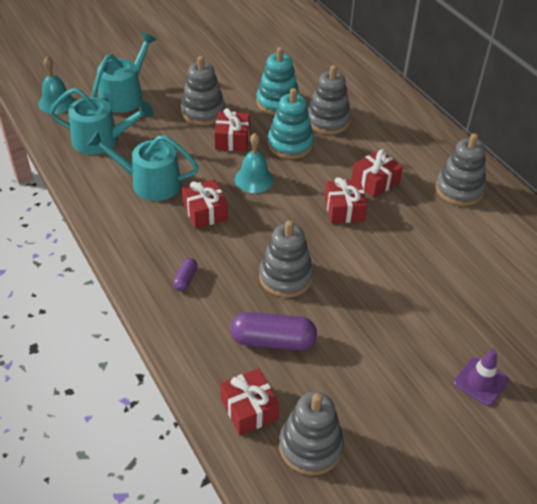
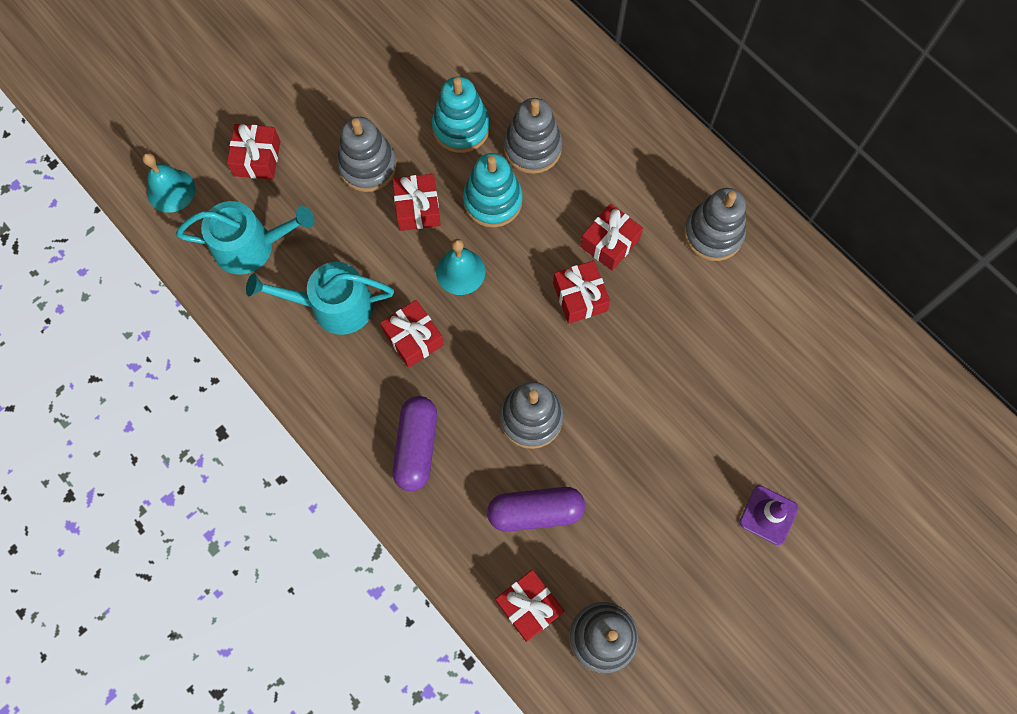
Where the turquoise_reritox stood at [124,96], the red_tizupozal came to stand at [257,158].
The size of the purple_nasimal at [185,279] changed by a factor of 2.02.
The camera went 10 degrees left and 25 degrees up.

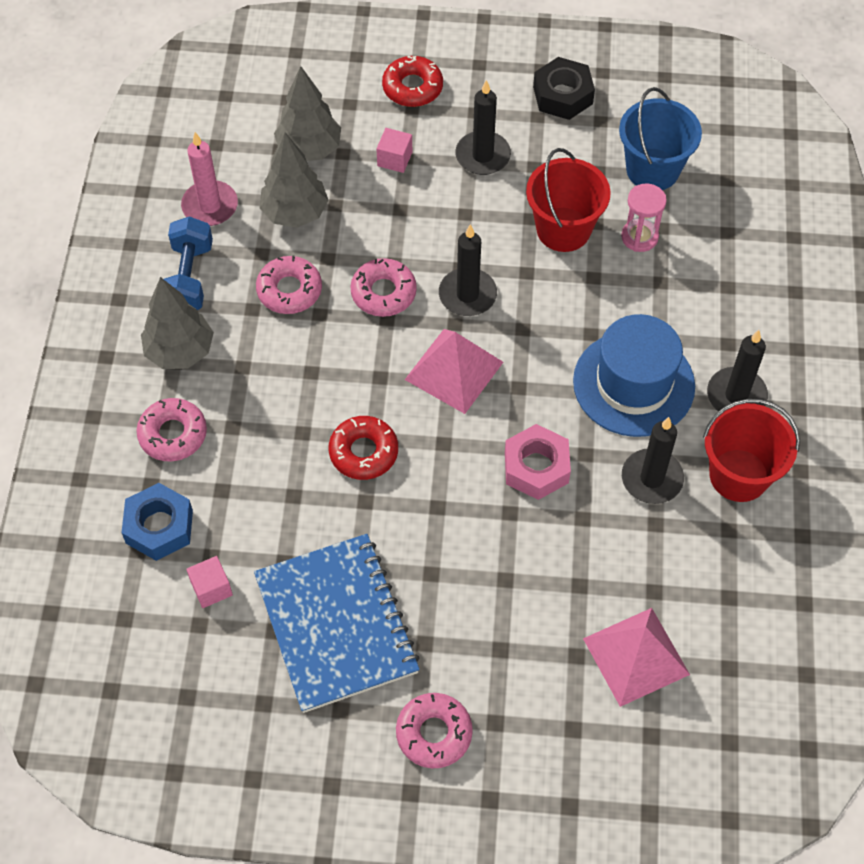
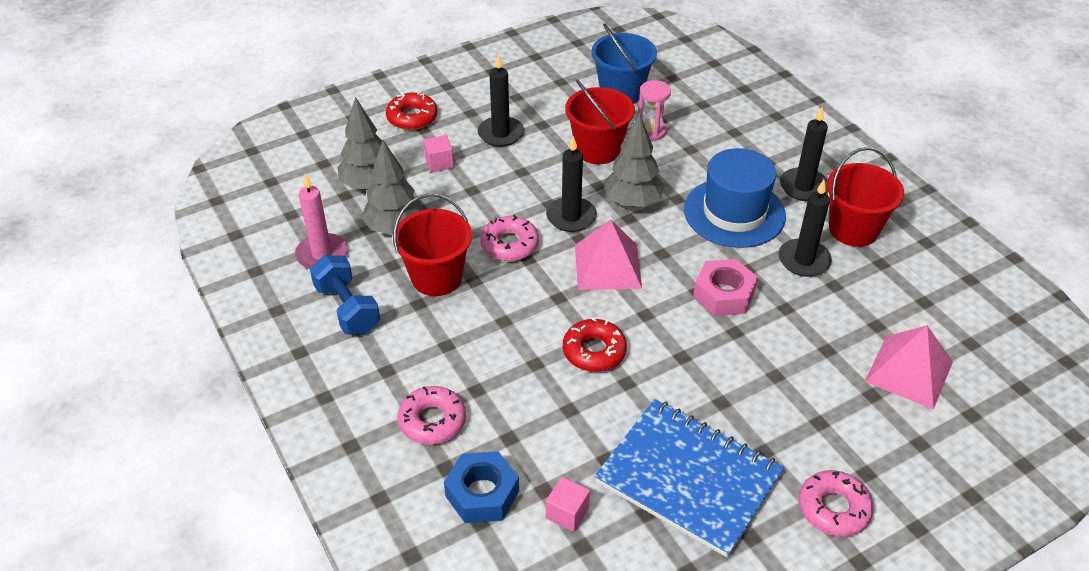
The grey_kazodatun ended up elsewhere, having gone from [180,351] to [632,202].
Where the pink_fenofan stood at [289,290], the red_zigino came to stand at [436,277].
The second view lost the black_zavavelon at [562,95].
The camera went 35 degrees left and 15 degrees down.

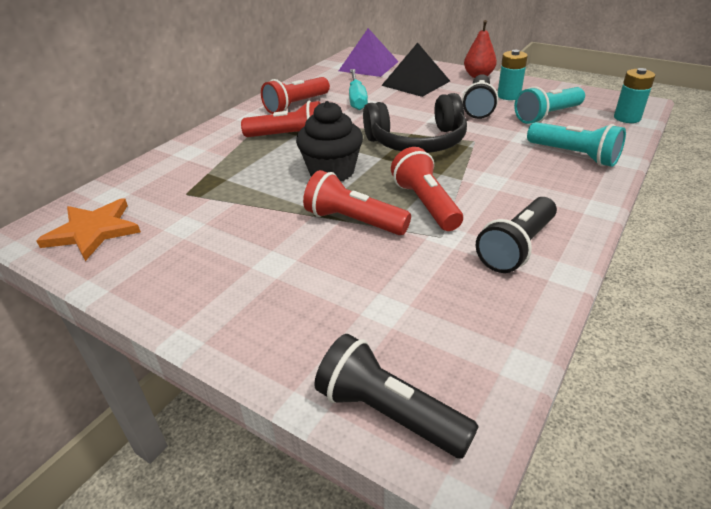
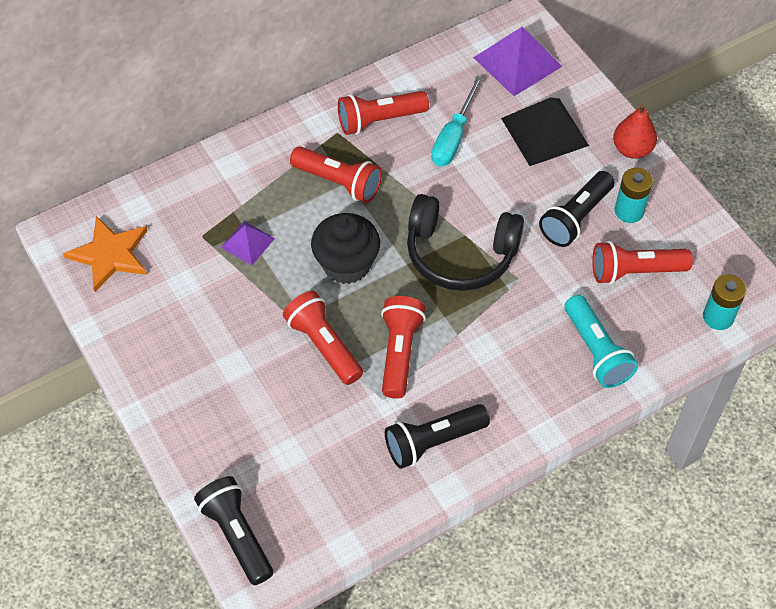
What was the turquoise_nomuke at [547,116] turned into the red_nomuke at [635,271].
The second view gained the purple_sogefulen at [248,242].
The camera went 25 degrees right and 20 degrees up.

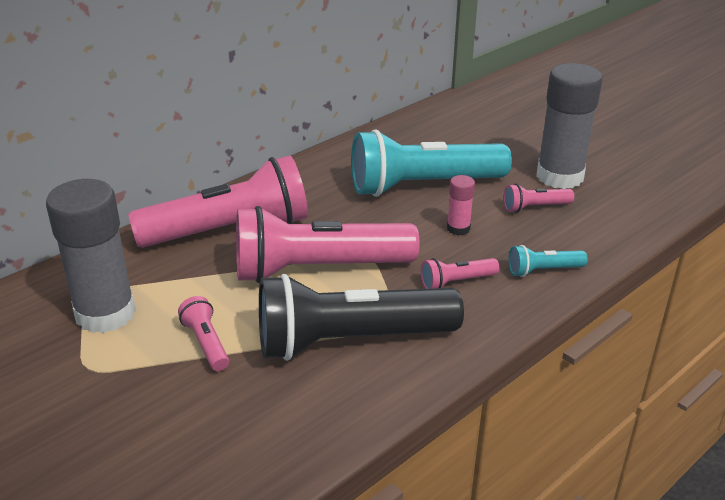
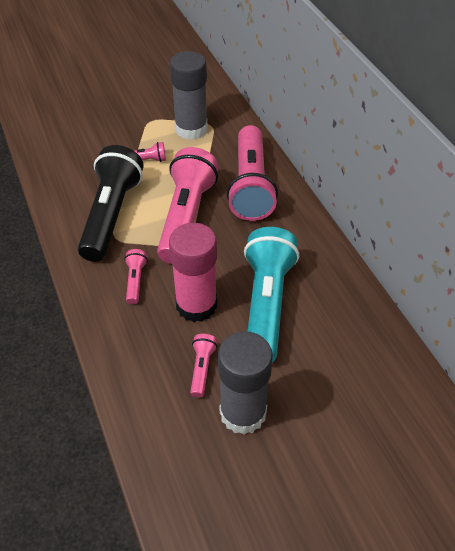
The size of the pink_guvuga at [458,228] changed by a factor of 2.20.
The second view lost the turquoise_nomuke at [543,270].
The camera went 110 degrees right and 15 degrees up.

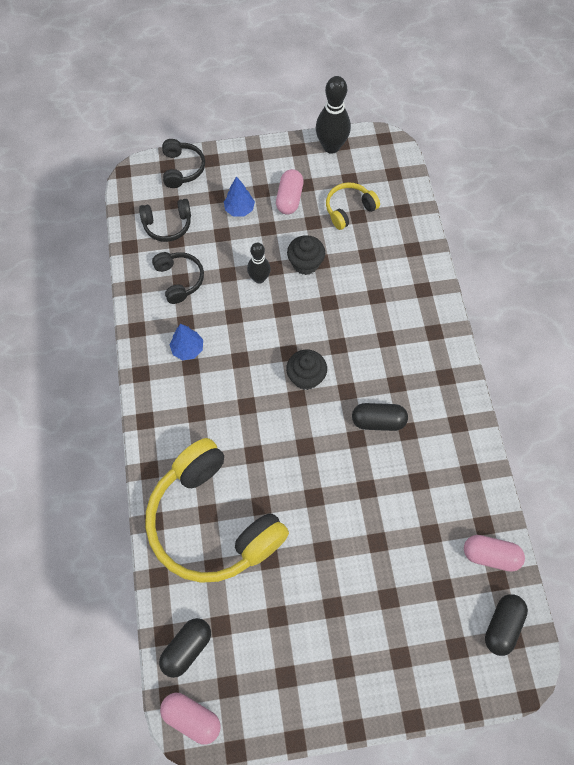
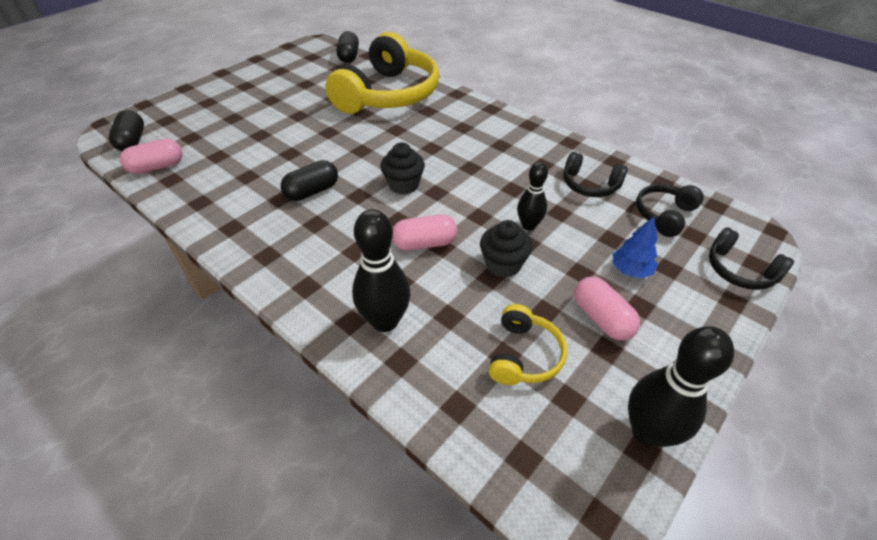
The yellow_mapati at [213,521] ended up facing another way, 105 degrees clockwise from before.
The pink_nasimal ended up elsewhere, having gone from [192,717] to [424,243].
The second view lost the blue_kazodatun at [188,349].
The second view gained the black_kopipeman at [385,321].
The camera went 140 degrees right and 20 degrees down.

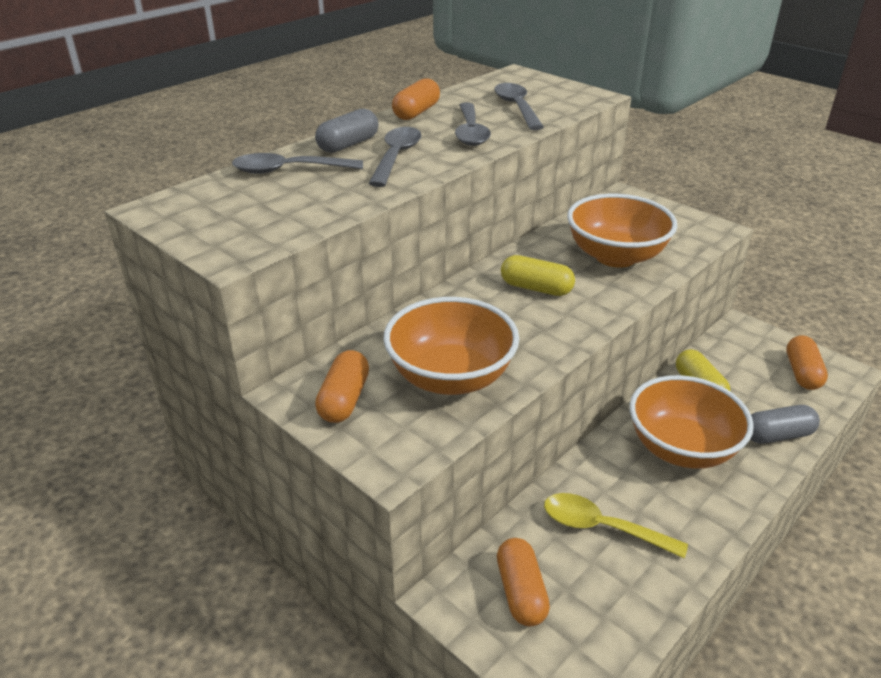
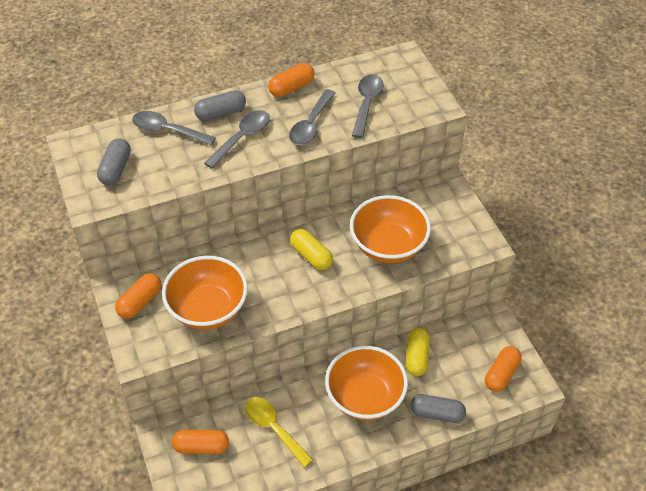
The orange_nasimal at [521,592] ended up facing another way, 75 degrees clockwise from before.
The second view gained the grey_nasimal at [116,169].
The camera went 25 degrees right and 15 degrees up.

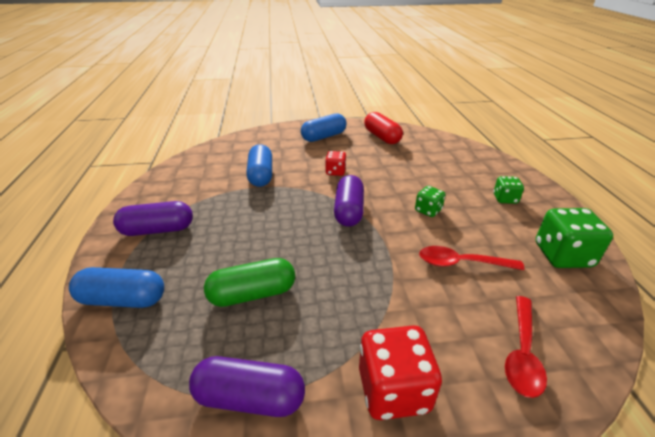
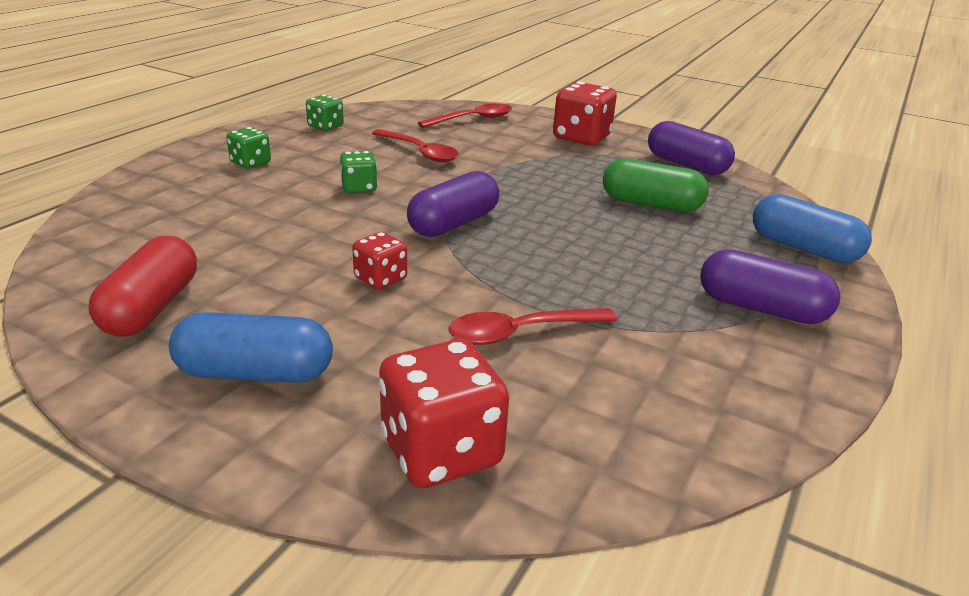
Where the blue_nasimal stood at [261,175], the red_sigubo came to stand at [521,332].
The size of the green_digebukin at [562,255] changed by a factor of 0.57.
The second view gained the red_digebukin at [441,451].
The camera went 145 degrees left and 5 degrees down.

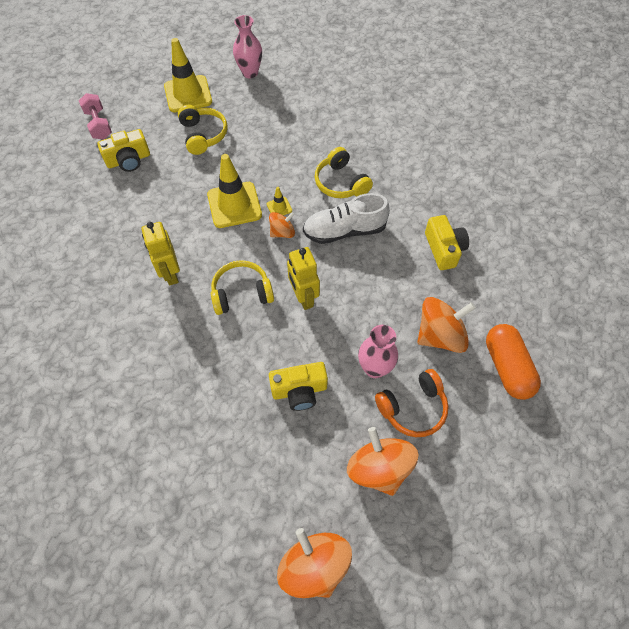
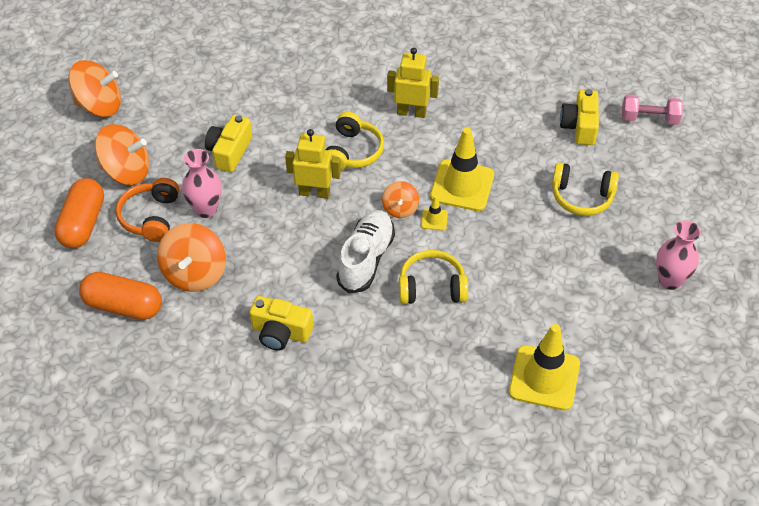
The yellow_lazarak ended up elsewhere, having gone from [188,94] to [544,378].
The second view gained the orange_nasimal at [83,223].
The camera went 120 degrees right and 10 degrees down.

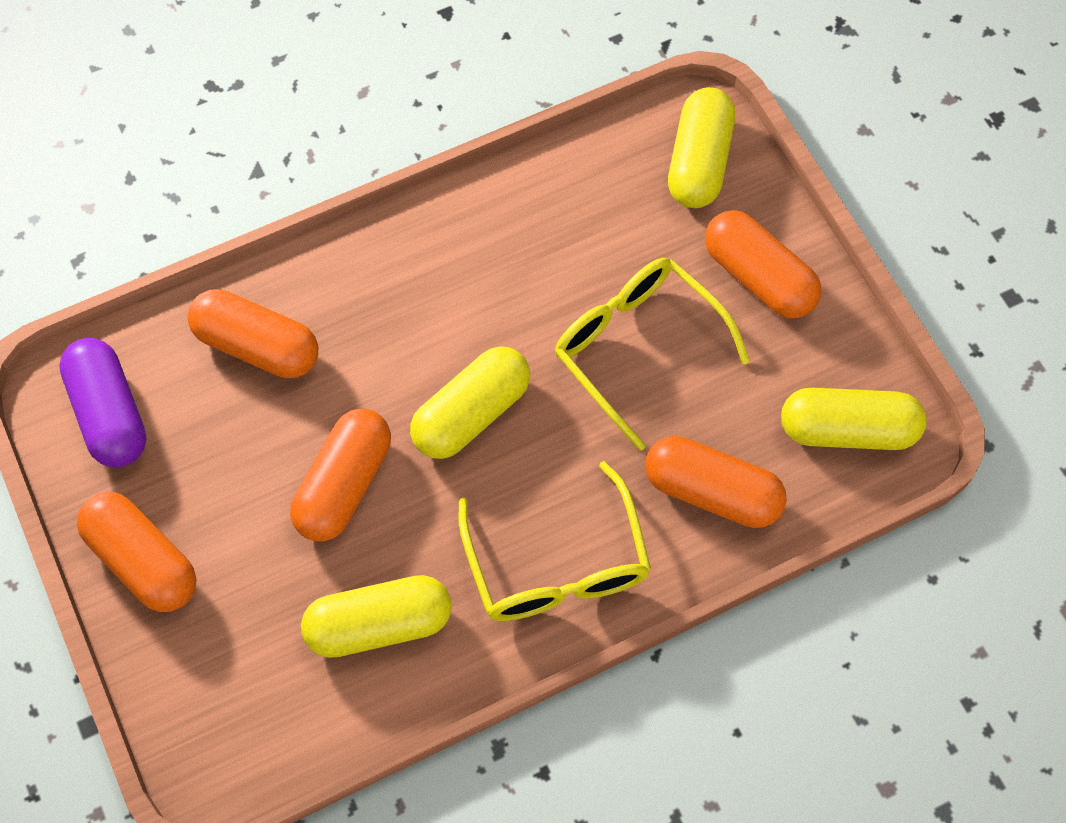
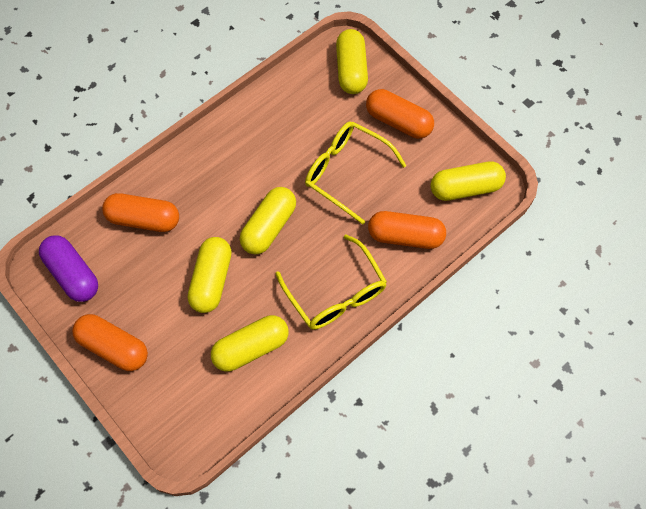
What was the orange_nasimal at [344,484] turned into the yellow_nasimal at [211,280].
The camera went 15 degrees left and 0 degrees up.

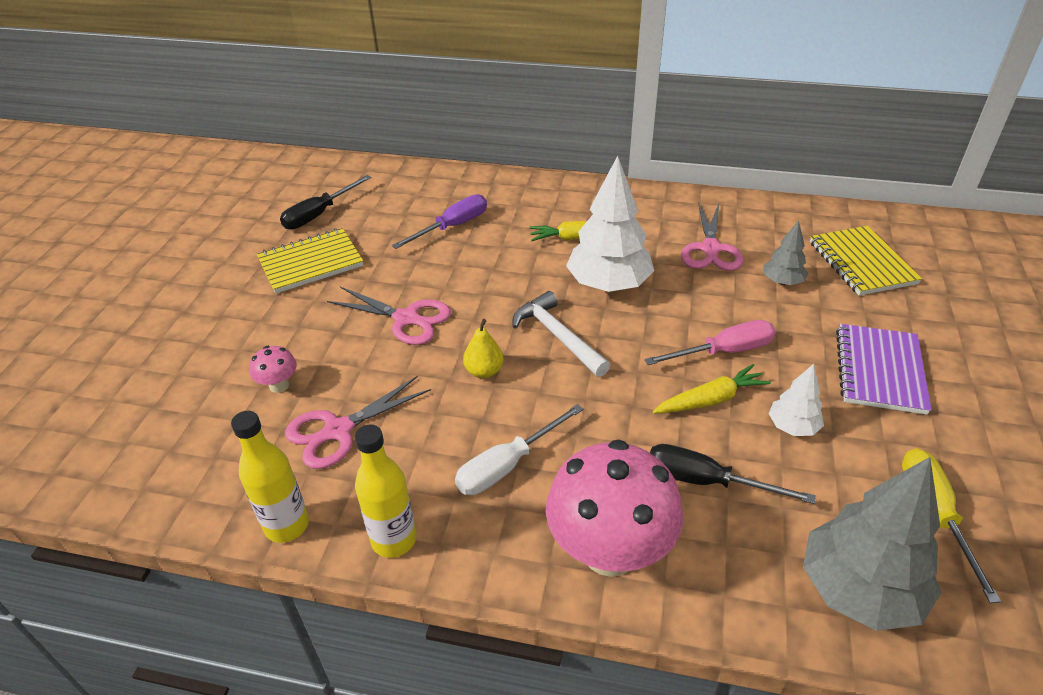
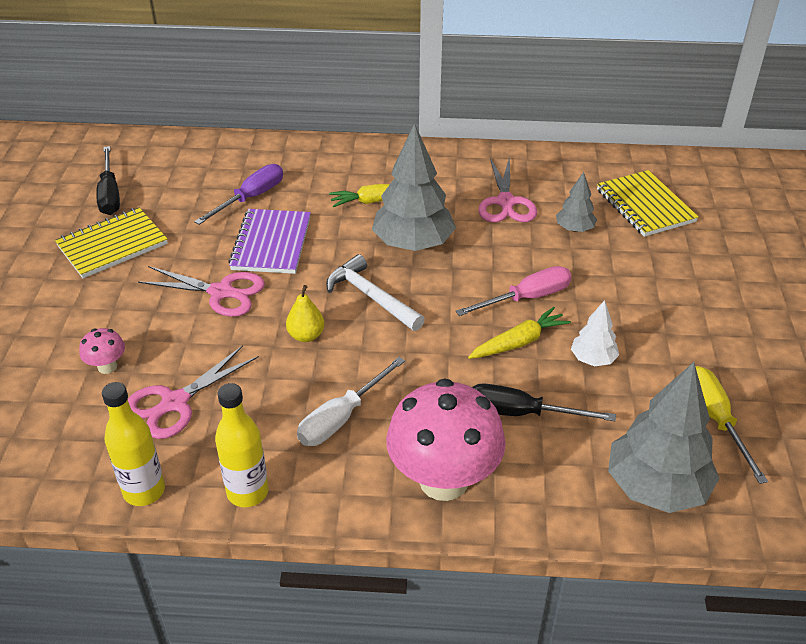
The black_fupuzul at [319,214] ended up facing another way, 45 degrees counterclockwise from before.
What was the white_kazodatun at [608,284] turned into the grey_kazodatun at [413,244].
The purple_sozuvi ended up elsewhere, having gone from [879,370] to [271,244].
The camera went 10 degrees left and 0 degrees up.

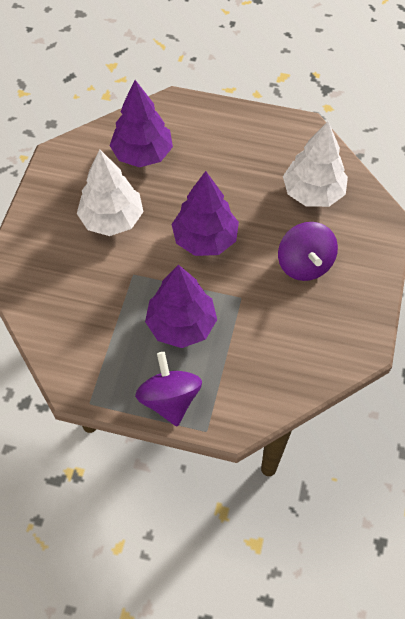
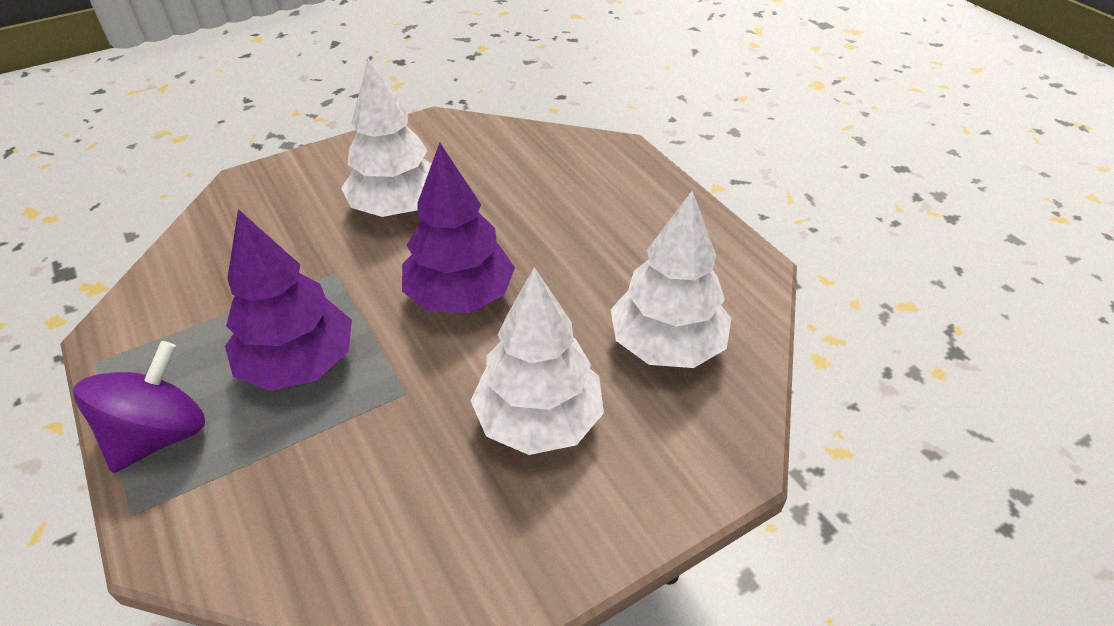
The second view lost the purple_kazodatun at [142,154].
Where the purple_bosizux stood at [304,264], the white_kazodatun came to stand at [538,420].
The camera went 45 degrees right and 15 degrees down.

